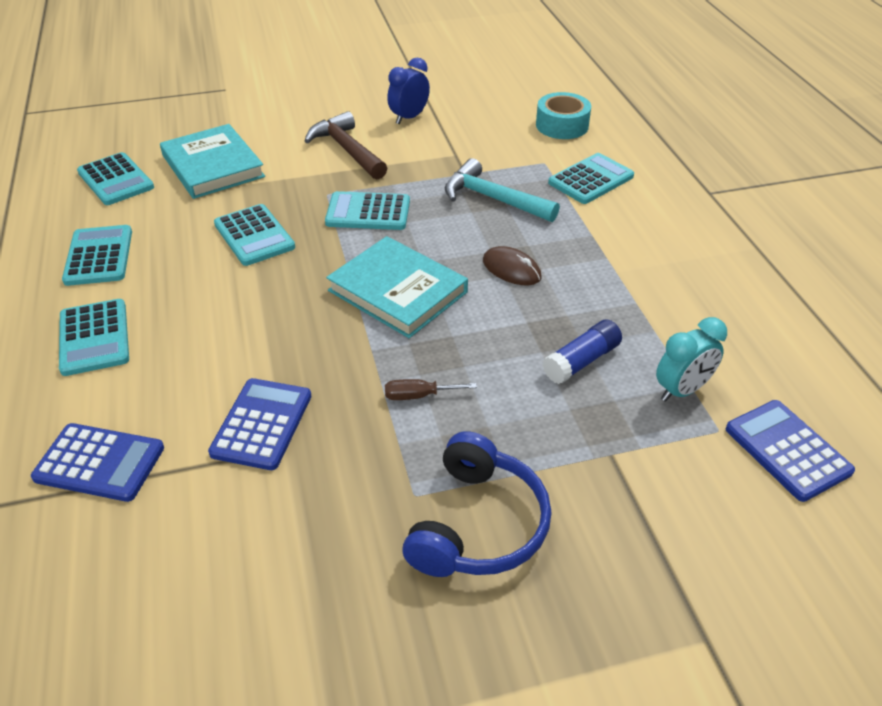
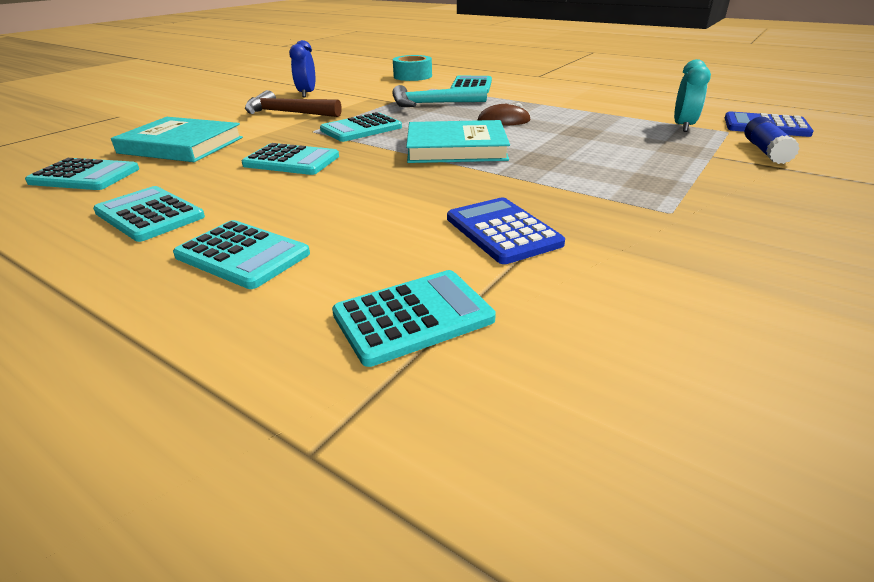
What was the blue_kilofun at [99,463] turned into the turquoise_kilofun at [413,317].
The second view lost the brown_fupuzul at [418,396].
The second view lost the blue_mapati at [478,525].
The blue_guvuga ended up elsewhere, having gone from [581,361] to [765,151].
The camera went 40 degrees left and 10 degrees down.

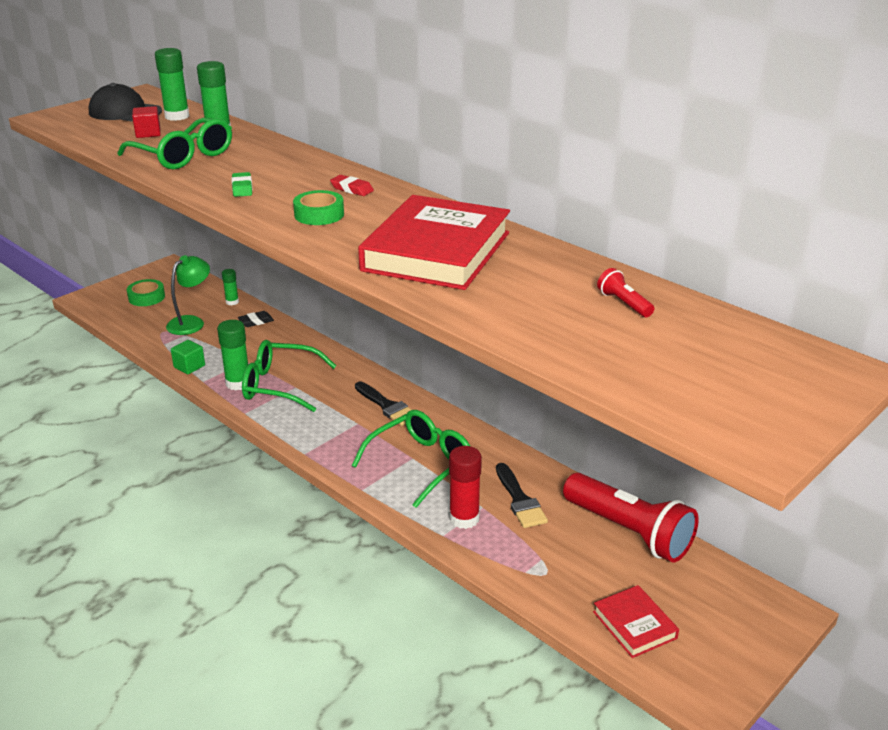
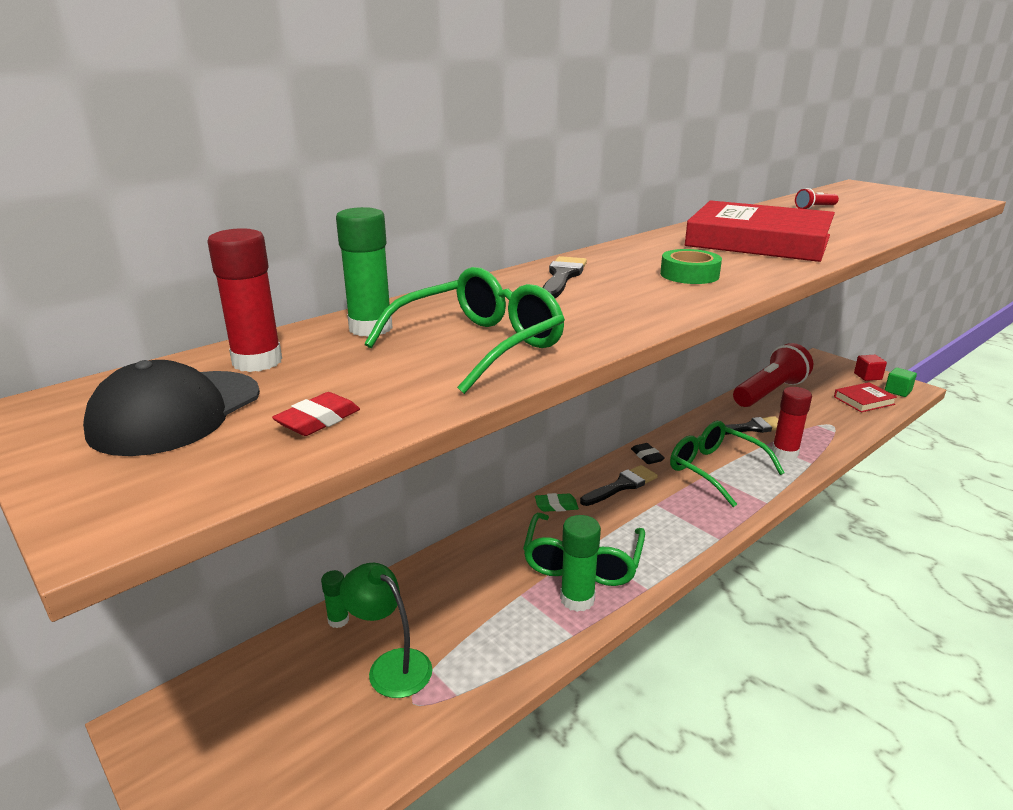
The second view lost the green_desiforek at [146,297].
The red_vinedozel ended up elsewhere, having gone from [148,133] to [867,376].
What was the green_guvuga at [177,116] turned into the red_guvuga at [257,362].
The green_vinedozel ended up elsewhere, having gone from [189,366] to [897,391].
The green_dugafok ended up elsewhere, having gone from [242,188] to [556,506].
The black_dugafok ended up elsewhere, having gone from [256,321] to [647,456].
The red_dugafok ended up elsewhere, having gone from [352,189] to [318,420].
The second view gained the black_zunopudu at [562,277].
The camera went 85 degrees left and 5 degrees down.

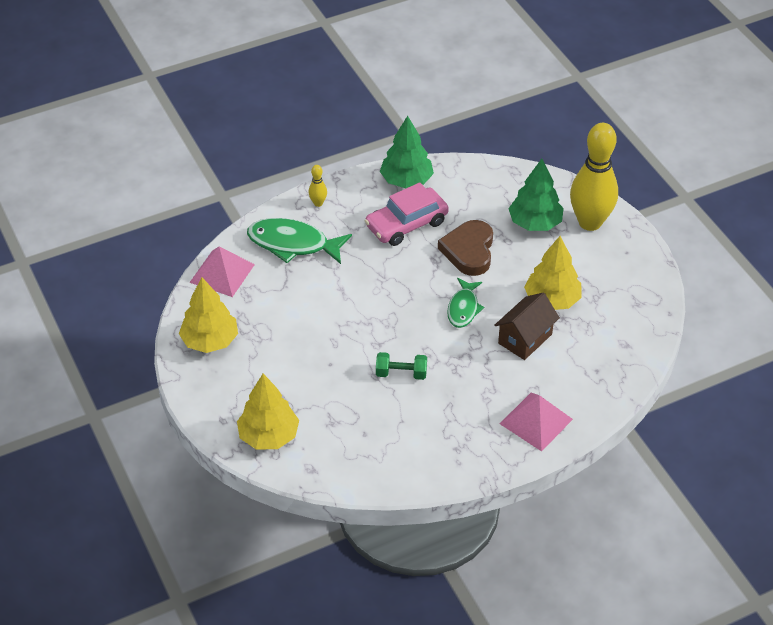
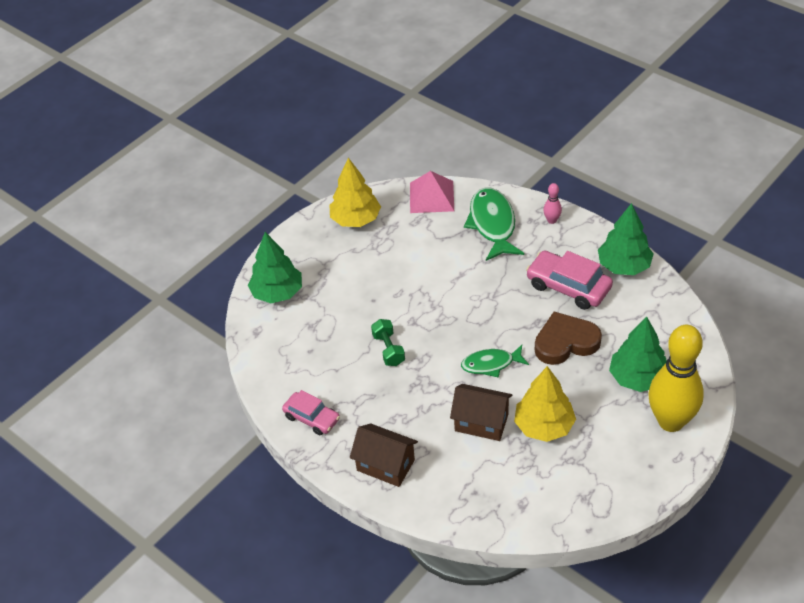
What was the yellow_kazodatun at [268,436] turned into the green_kazodatun at [277,293].
What was the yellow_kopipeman at [318,203] turned into the pink_kopipeman at [552,220].
Where the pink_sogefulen stood at [536,421], the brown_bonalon came to stand at [385,465].
The second view gained the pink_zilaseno at [312,418].
The camera went 70 degrees right and 0 degrees up.

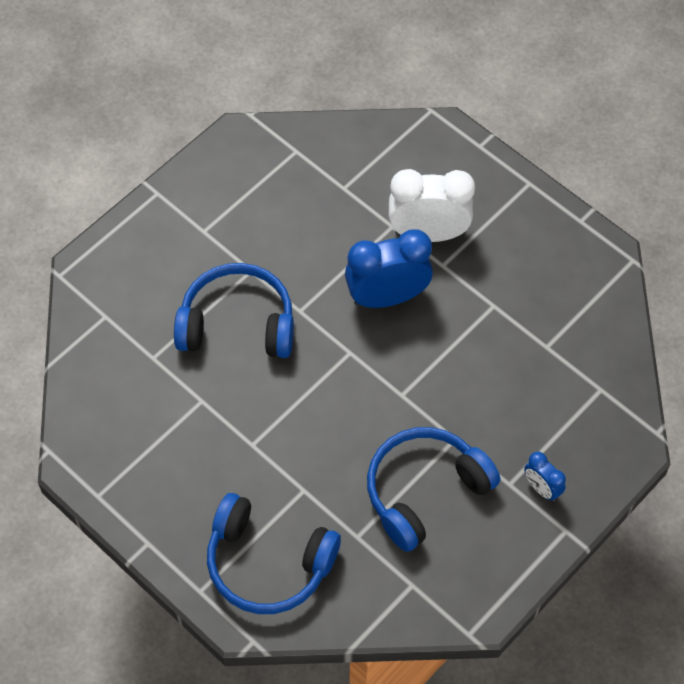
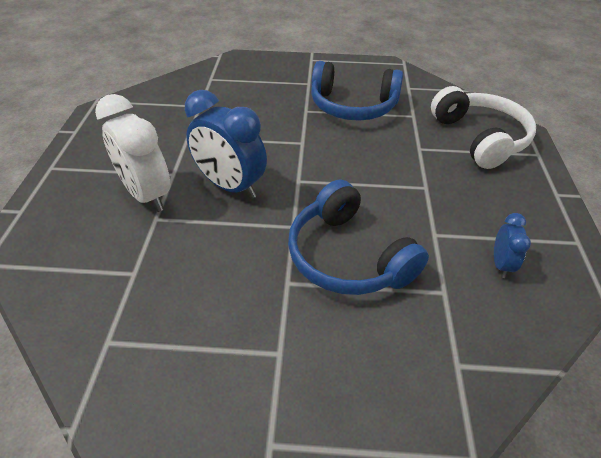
What was the blue_mapati at [268,563] turned into the white_mapati at [479,138].
The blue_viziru ended up elsewhere, having gone from [541,488] to [501,264].
The camera went 130 degrees left and 15 degrees down.

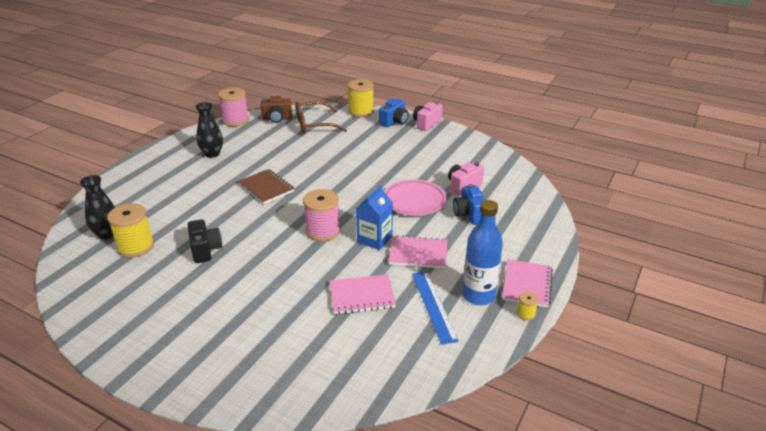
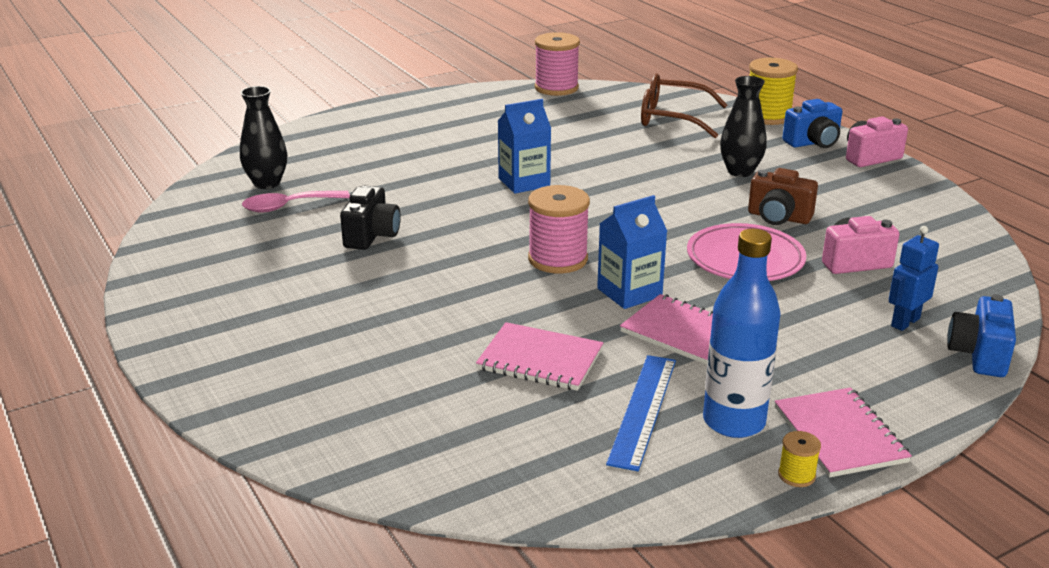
Where the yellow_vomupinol stood at [135,246], the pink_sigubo came to stand at [288,206].
The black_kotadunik ended up elsewhere, having gone from [212,154] to [740,171].
Where the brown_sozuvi stood at [266,188], the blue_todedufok came to stand at [524,182].
The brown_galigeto ended up elsewhere, having gone from [277,119] to [778,217].
The blue_galigeto ended up elsewhere, having gone from [469,214] to [979,355].
The pink_sozuvi at [527,284] ended up facing another way, 60 degrees counterclockwise from before.
The second view gained the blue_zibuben at [905,322].
The camera went 30 degrees right and 5 degrees down.

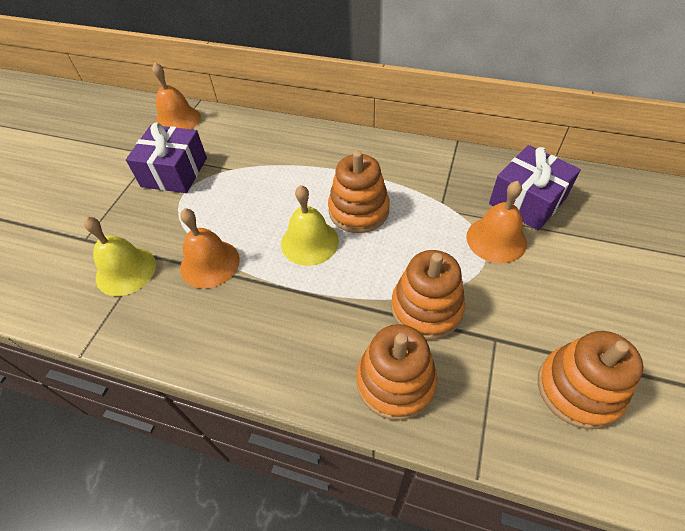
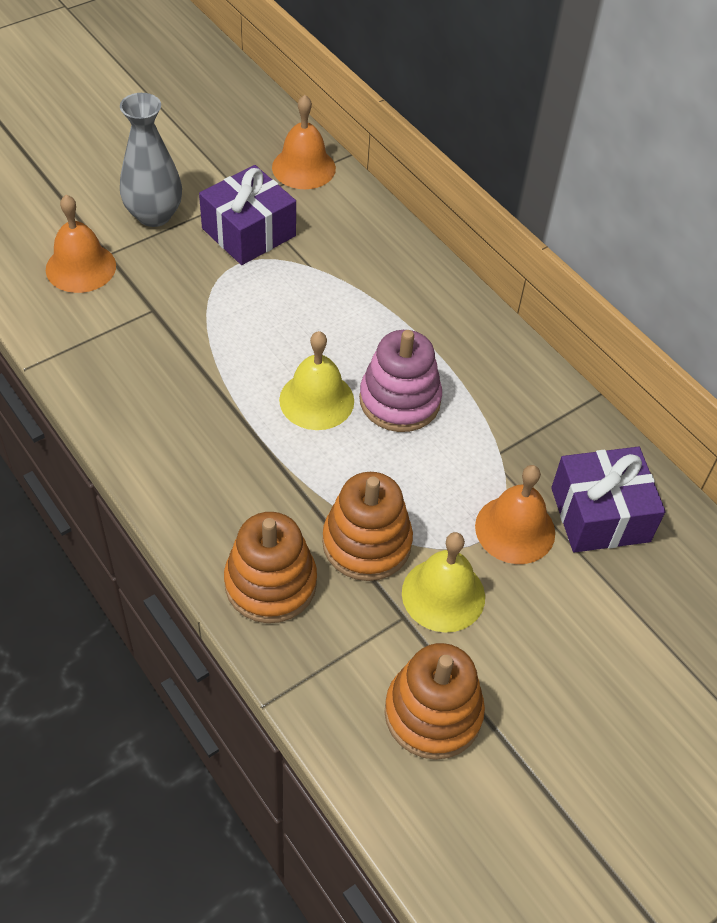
The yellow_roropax ended up elsewhere, having gone from [126,270] to [443,594].
The orange_roropax ended up elsewhere, having gone from [210,263] to [81,267].
What was the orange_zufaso at [358,210] turned into the pink_zufaso at [399,400].
The second view gained the grey_kotadunik at [154,215].
The camera went 30 degrees right and 0 degrees up.

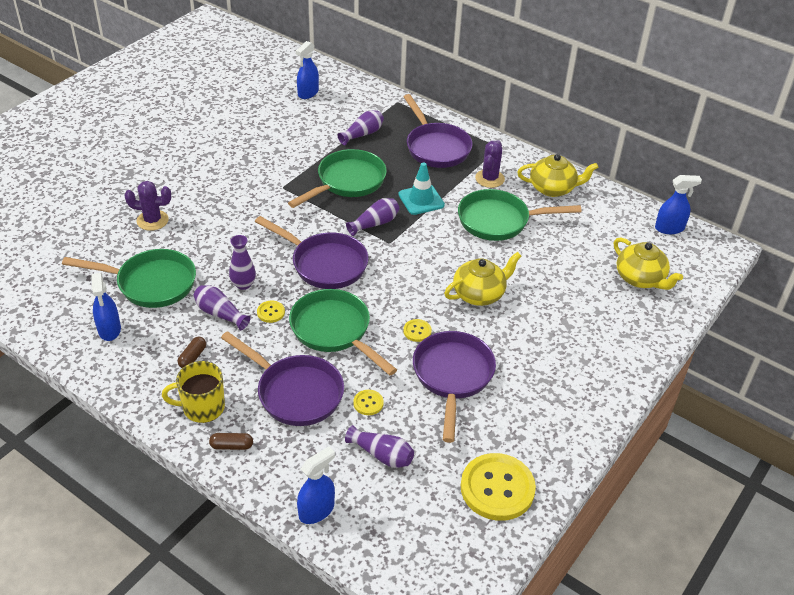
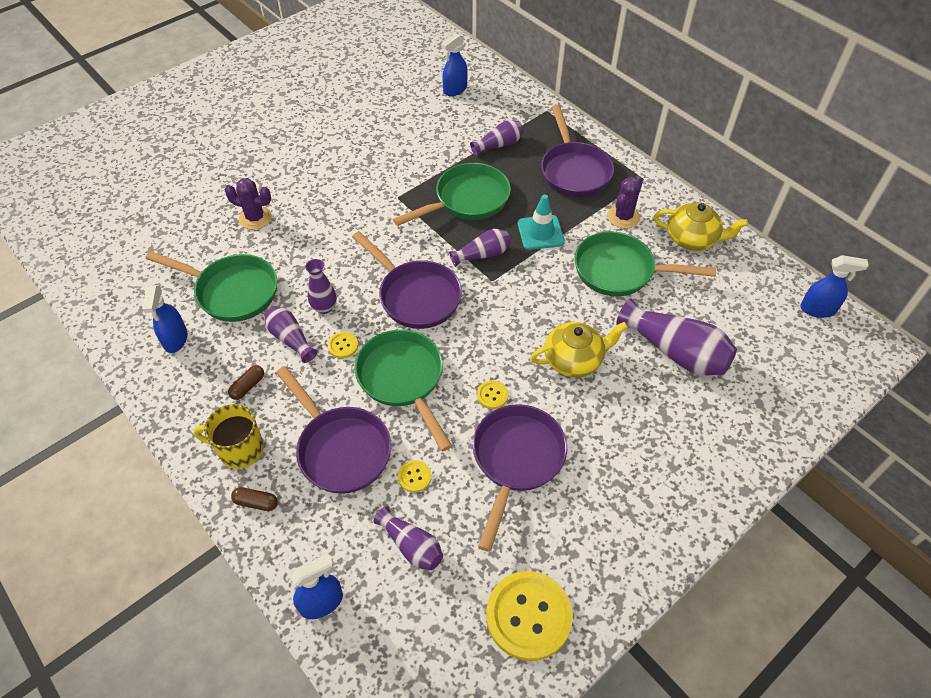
The second view lost the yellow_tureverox at [640,278].
The second view gained the purple_kotadunik at [675,351].
The camera went 15 degrees right and 10 degrees up.

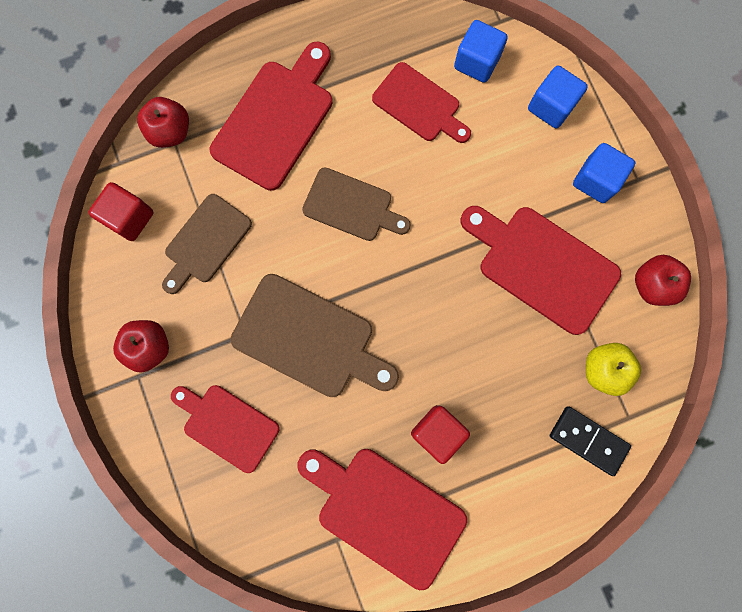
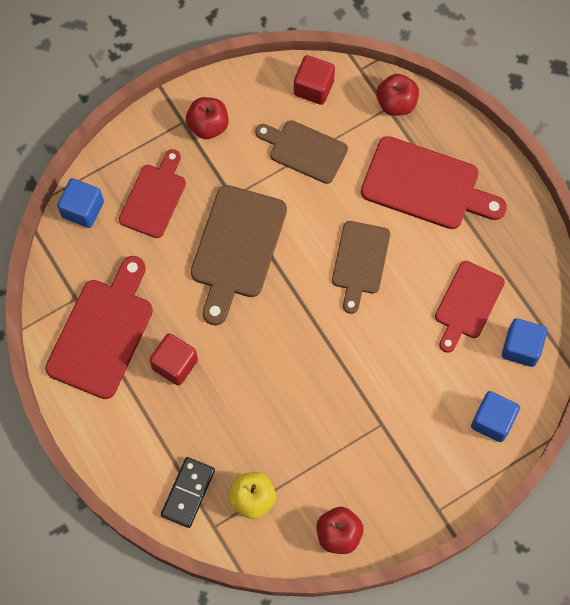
The second view lost the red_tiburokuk at [542,266].
The blue_vinedozel ended up elsewhere, having gone from [595,180] to [83,209].
The camera went 80 degrees right and 10 degrees down.

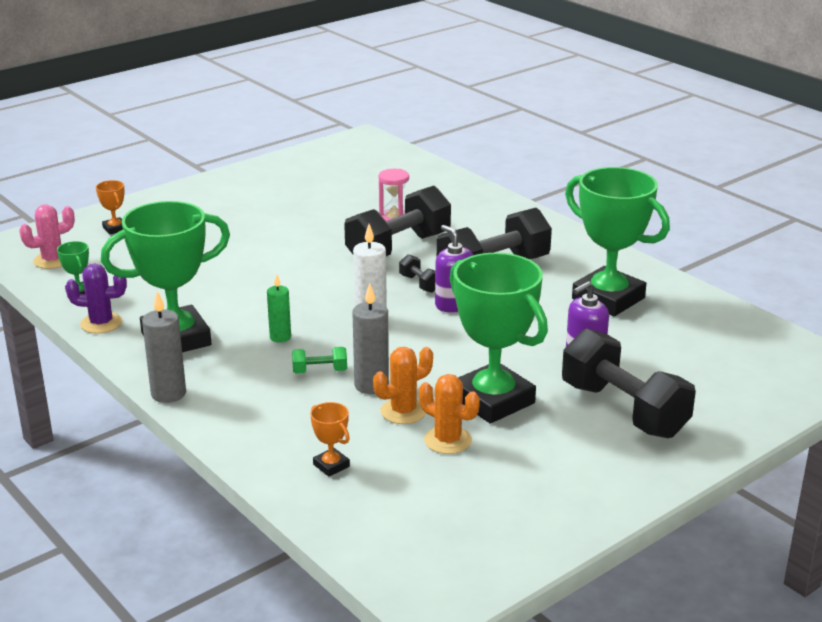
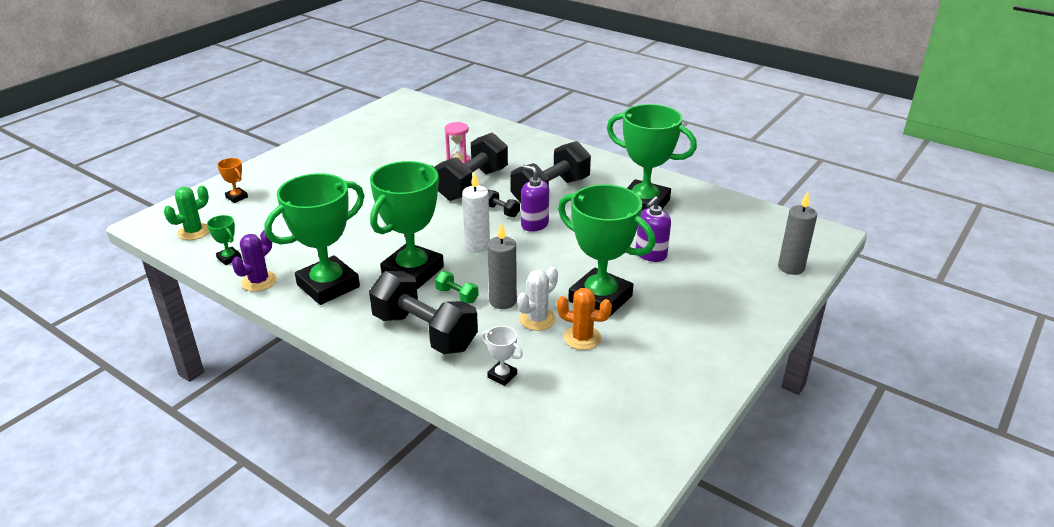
What was the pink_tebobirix at [52,260] turned into the green_tebobirix at [194,232].
The purple_tebobirix at [101,323] ended up facing another way, 45 degrees counterclockwise from before.
The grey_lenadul ended up elsewhere, having gone from [168,394] to [791,268].
Where the green_lenadul stood at [280,337], the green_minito came to stand at [413,271].
The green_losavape at [319,371] ended up facing another way, 60 degrees clockwise from before.
What was the orange_minito at [331,465] turned into the white_minito at [502,375].
What was the orange_tebobirix at [403,411] turned into the white_tebobirix at [537,319].
The black_losavape ended up elsewhere, having gone from [623,410] to [424,332].
The camera went 15 degrees left and 5 degrees up.

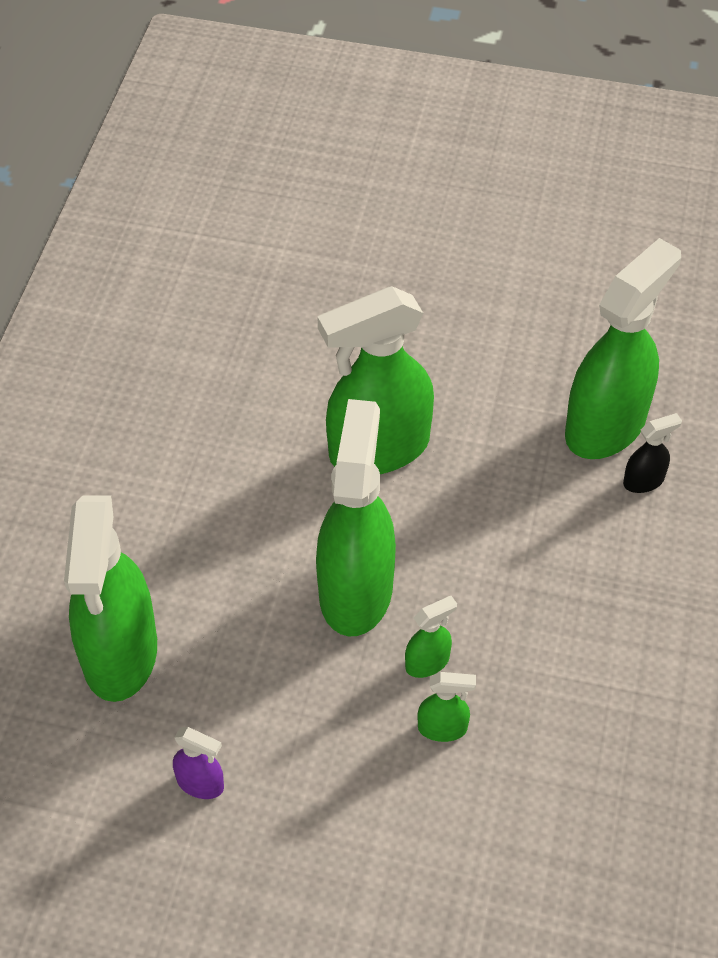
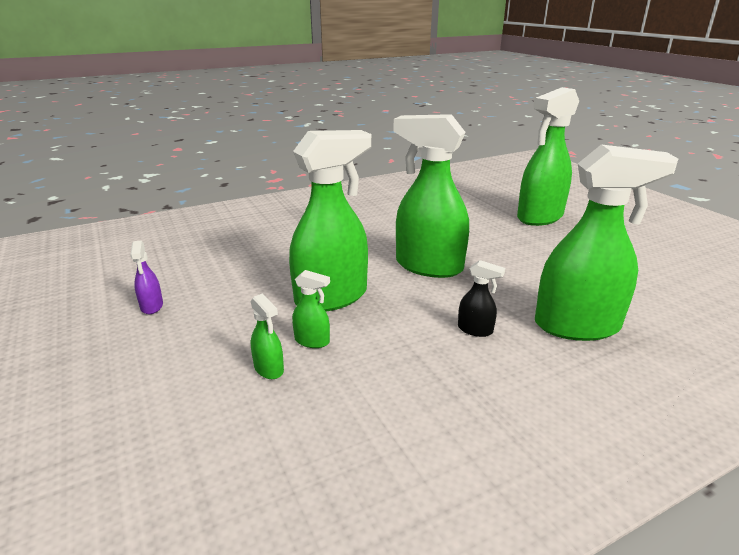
The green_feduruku ended up elsewhere, having gone from [120,654] to [539,217].
The black_feduruku ended up elsewhere, having gone from [644,481] to [475,330].
The camera went 50 degrees right and 25 degrees down.

